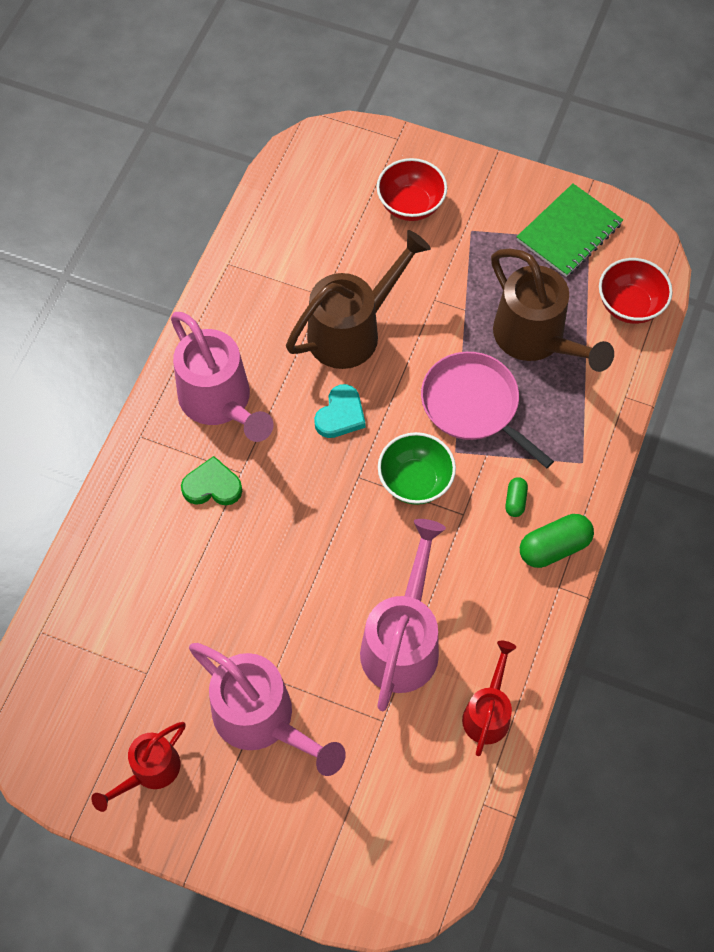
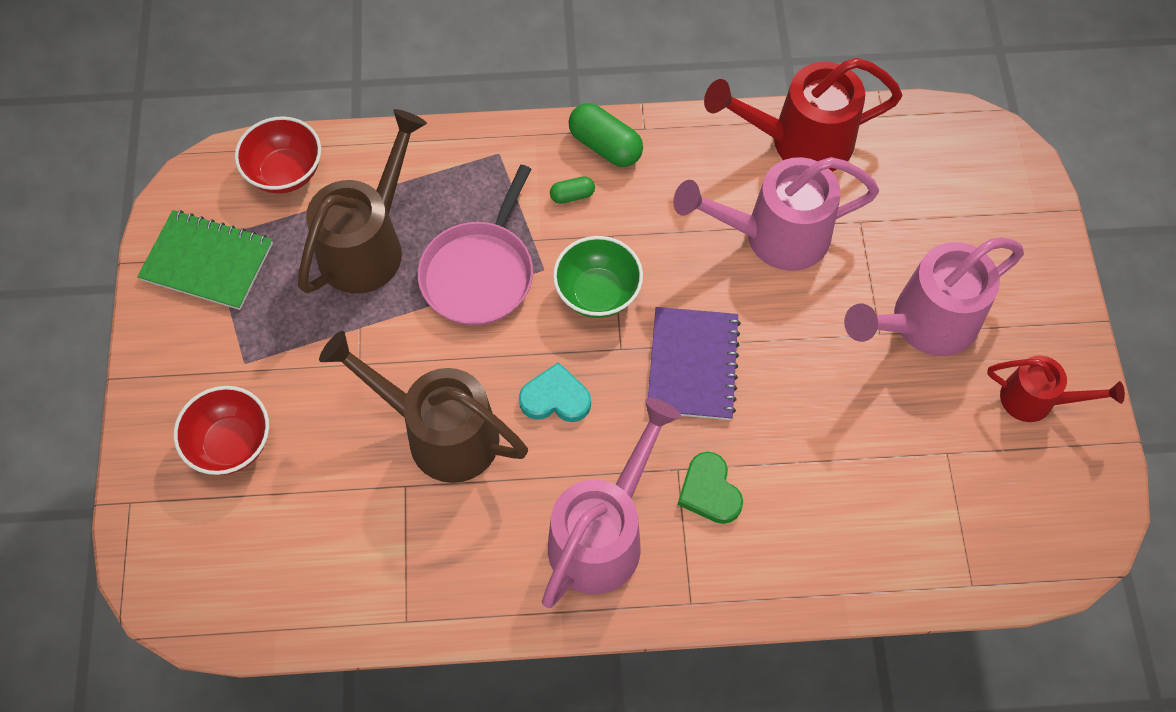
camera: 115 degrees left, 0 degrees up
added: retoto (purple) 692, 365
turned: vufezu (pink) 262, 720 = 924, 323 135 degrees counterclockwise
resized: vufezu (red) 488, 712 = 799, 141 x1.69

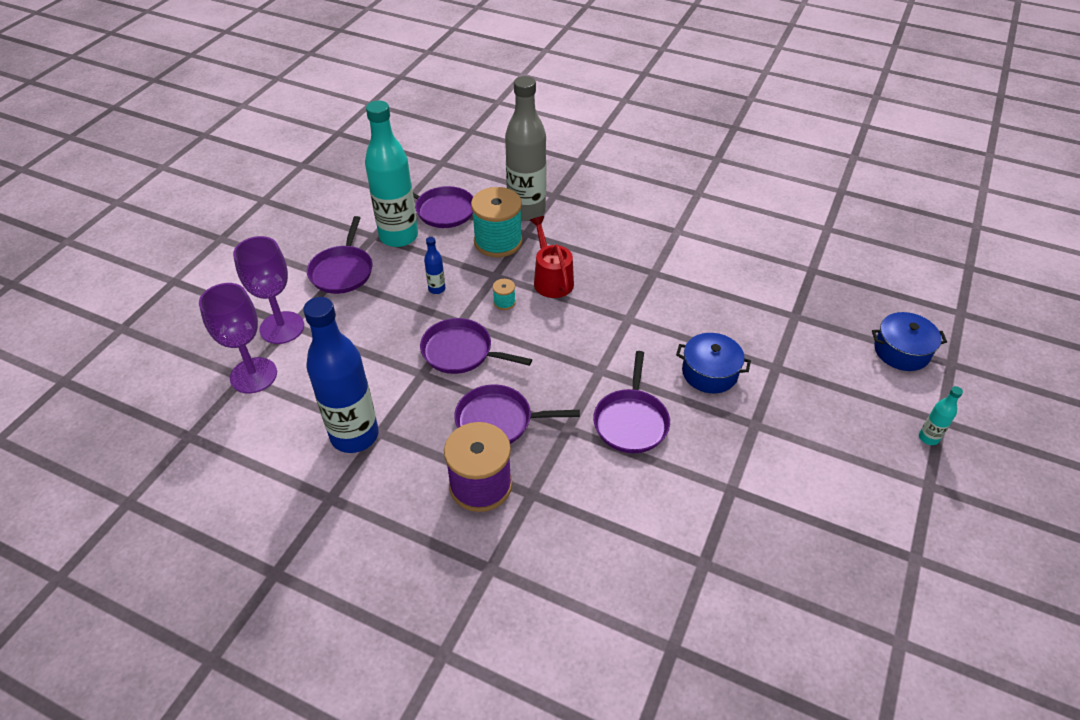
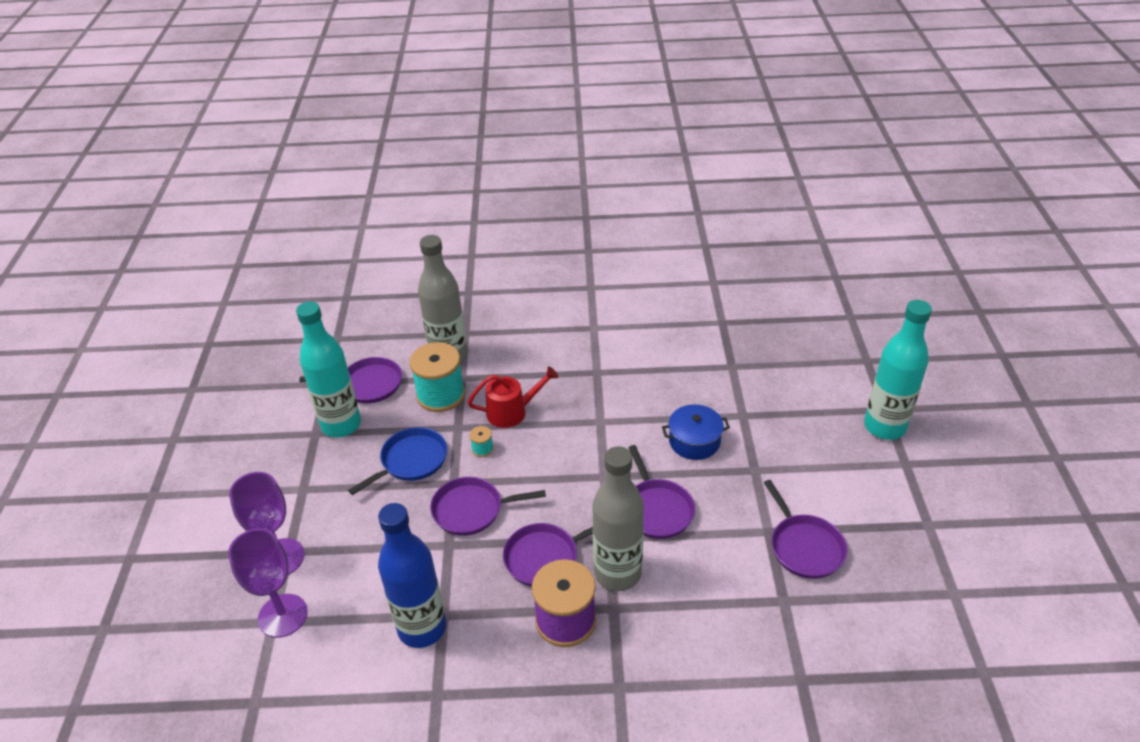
camera: 25 degrees left, 5 degrees down
removed: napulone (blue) 901, 351
added: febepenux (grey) 617, 573
moved: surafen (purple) 342, 271 to 804, 547
replaced: febepenux (blue) 437, 289 to surafen (blue) 411, 461
turned: vufezu (red) 551, 279 = 512, 412 120 degrees clockwise
resized: febepenux (turquoise) 928, 438 = 884, 427 x2.41

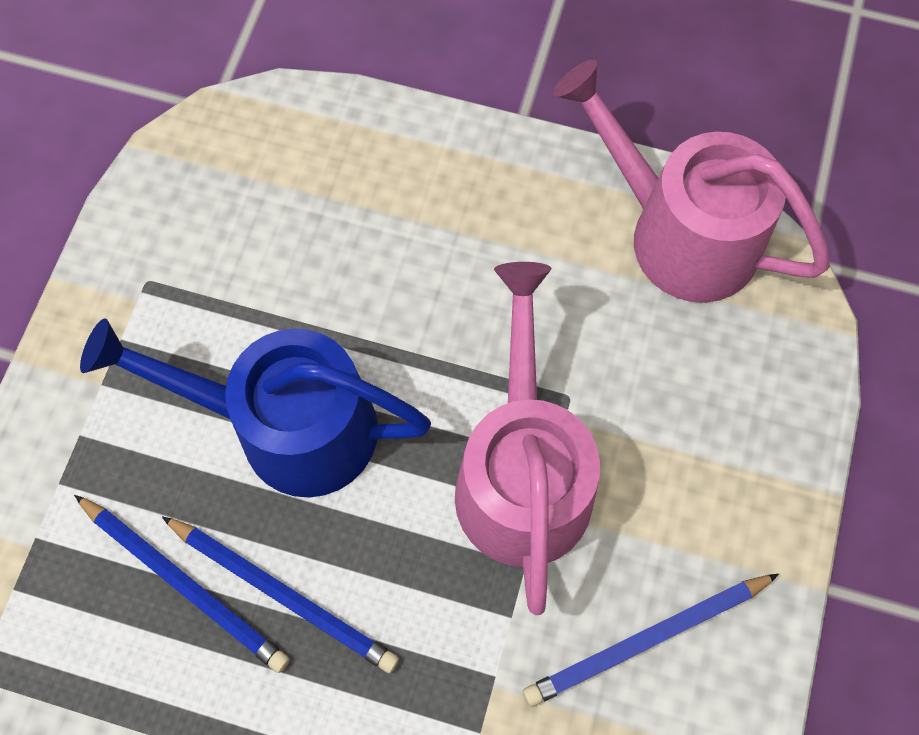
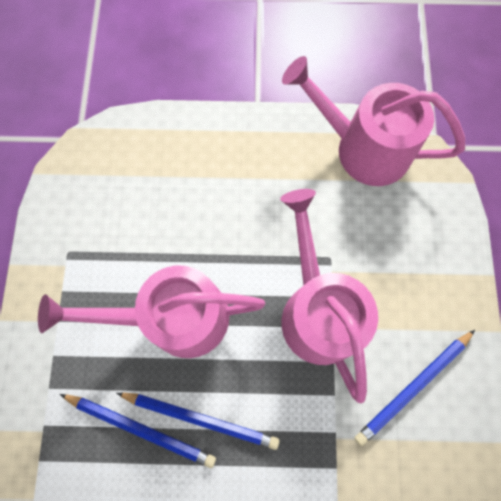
camera: 15 degrees left, 5 degrees up
recoloured: vufezu (blue) 287, 427 to vufezu (pink) 175, 318

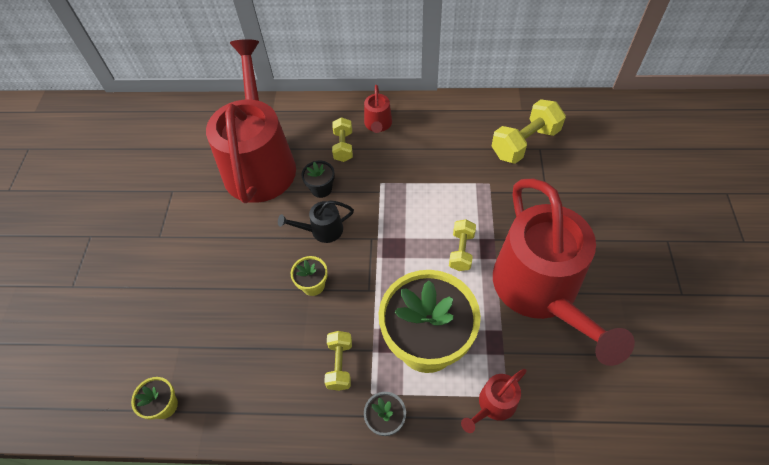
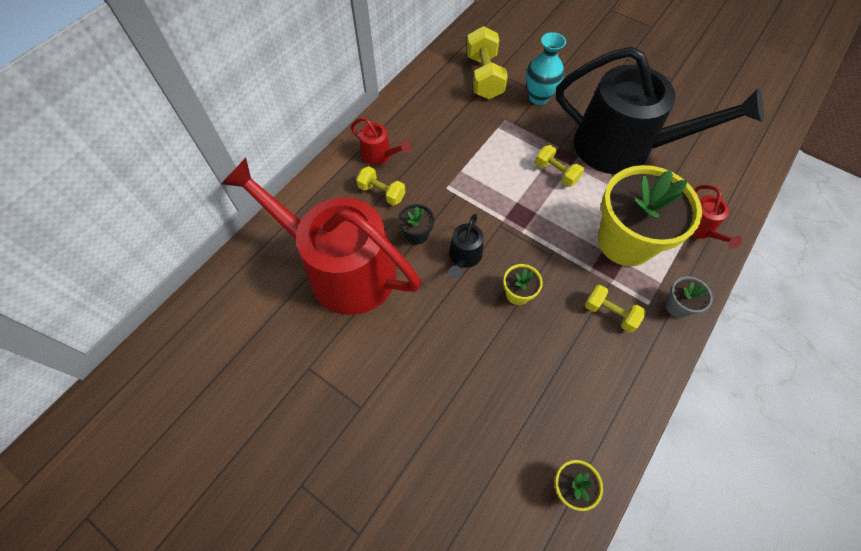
camera: 60 degrees left, 5 degrees up
added: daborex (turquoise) 538, 97
recoloured: vufezu (red) 540, 290 to vufezu (black) 622, 147

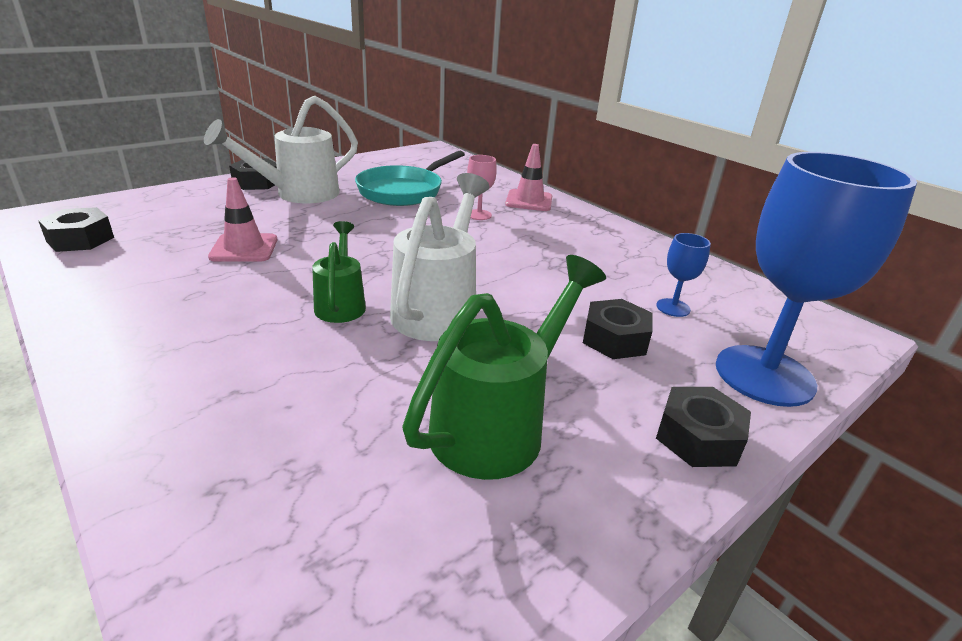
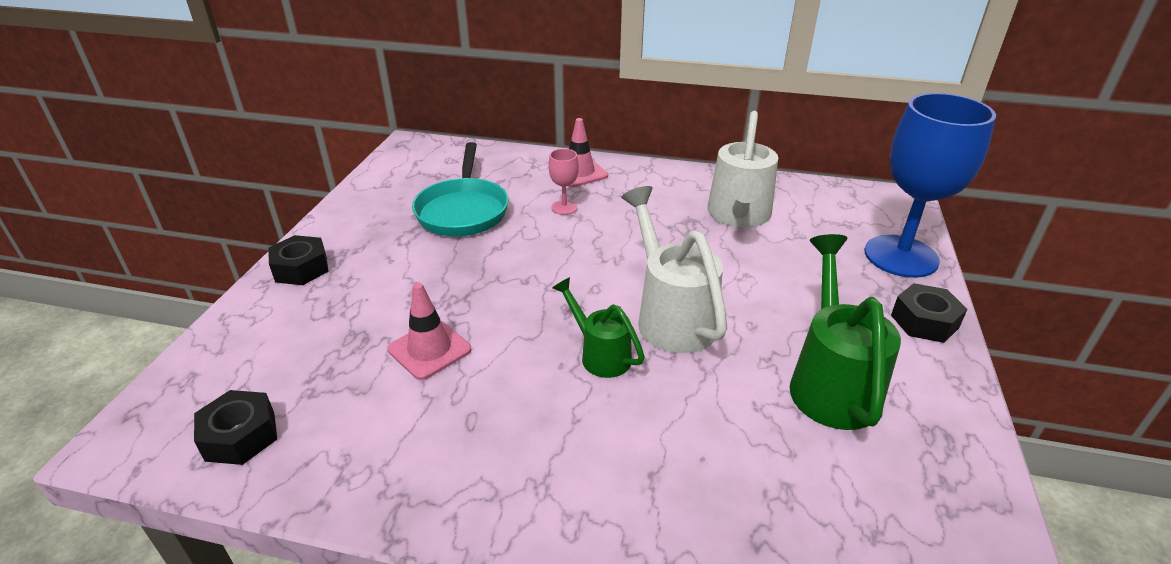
camera: 35 degrees left, 5 degrees up
removed: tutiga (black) 615, 339; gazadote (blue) 673, 308
moved: vufezu (white) 297, 194 to 738, 216

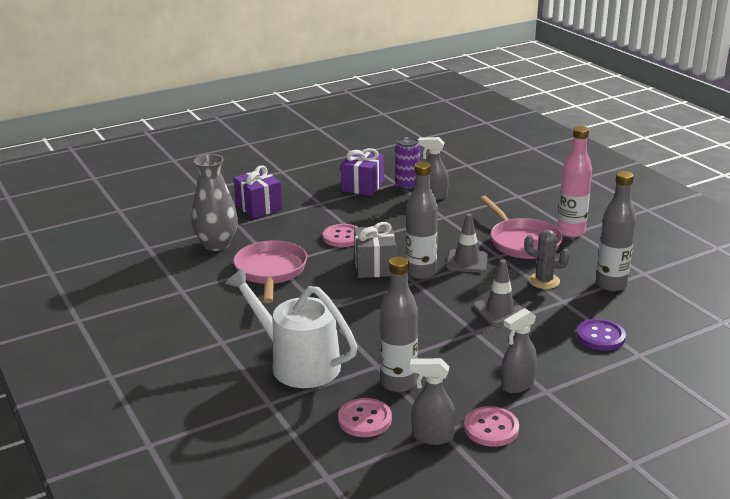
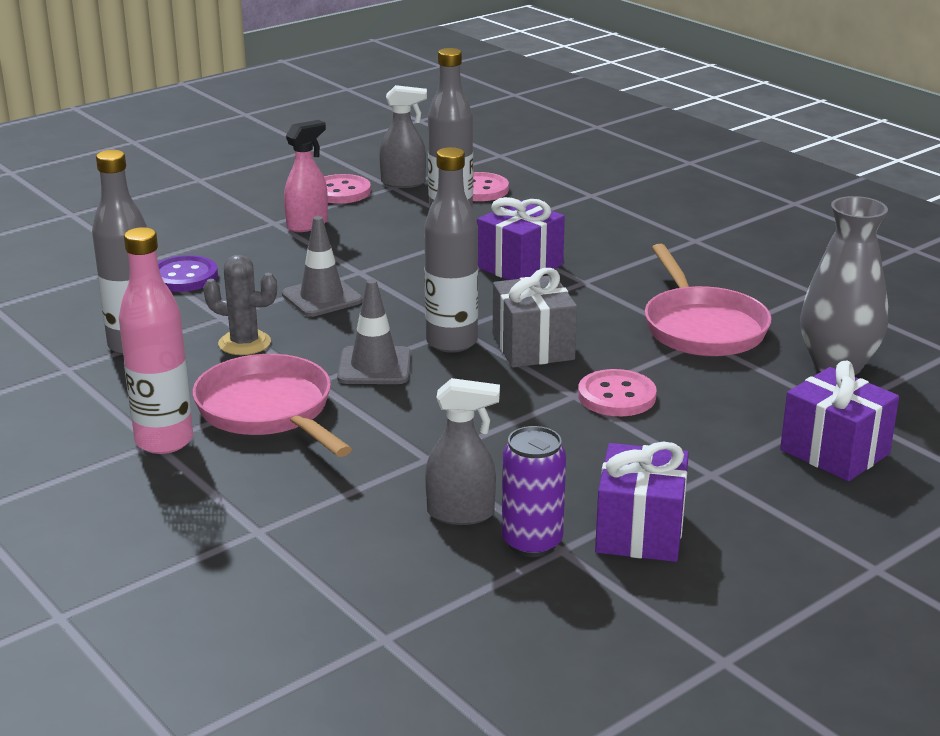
camera: 170 degrees right, 0 degrees up
removed: vufezu (white) 298, 363
added: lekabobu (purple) 520, 266
recoloured: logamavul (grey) 517, 385 to logamavul (pink) 307, 225

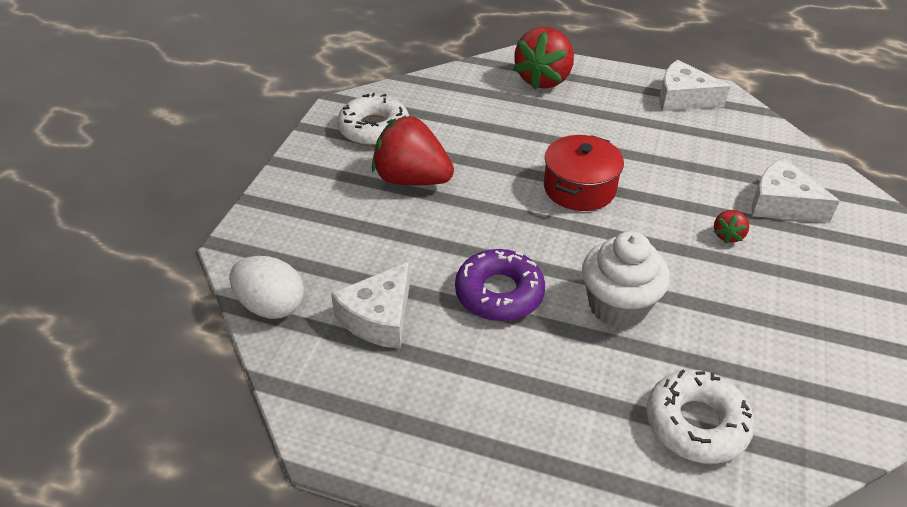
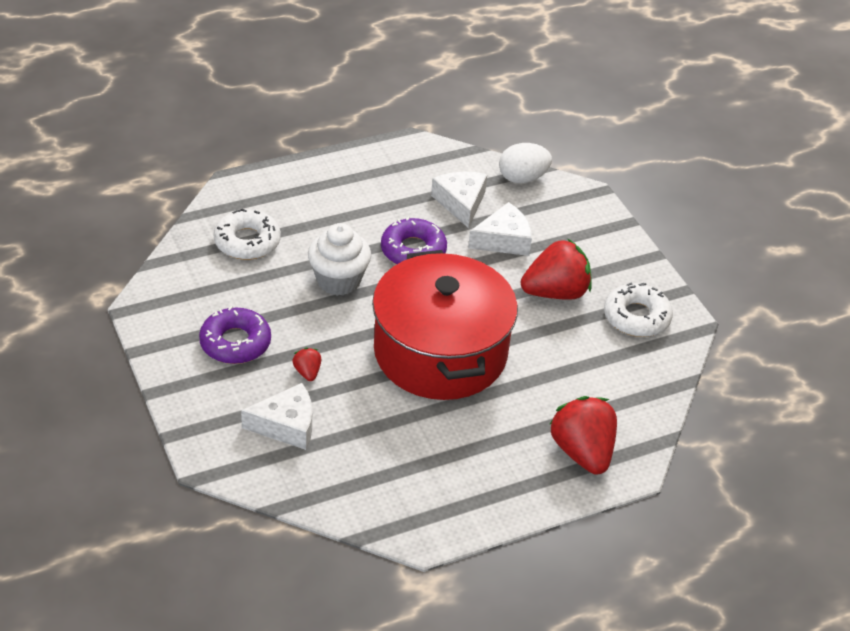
camera: 135 degrees right, 0 degrees up
added: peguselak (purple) 235, 343
moved: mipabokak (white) 683, 98 to 503, 240
resized: napulone (red) 579, 188 = 440, 352 x2.03

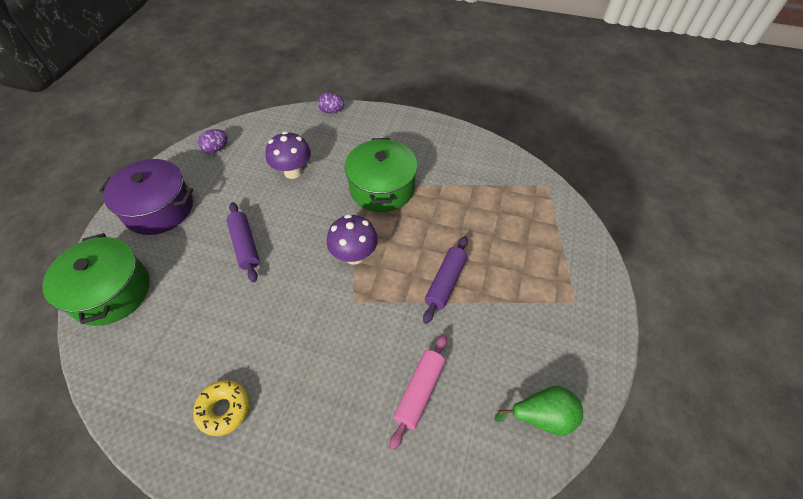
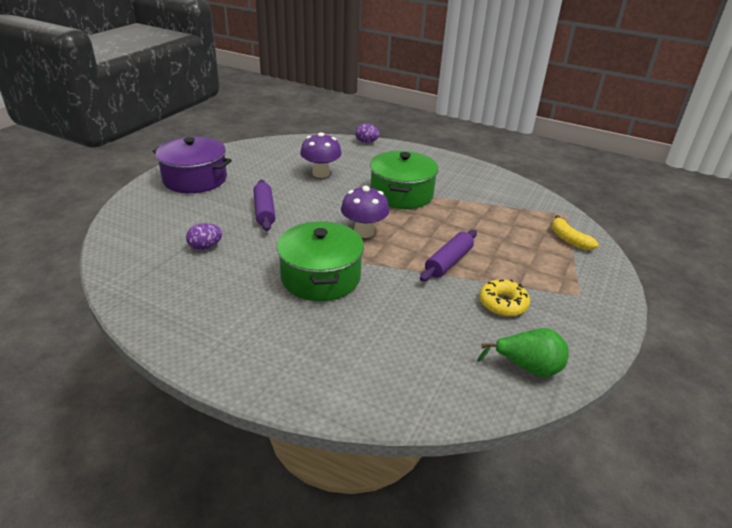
camera: 10 degrees right, 20 degrees down
removed: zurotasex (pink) 419, 391
added: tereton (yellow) 569, 239
moved: napulone (green) 111, 291 to 320, 277; peguselak (yellow) 224, 409 to 503, 304; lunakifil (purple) 216, 149 to 205, 247

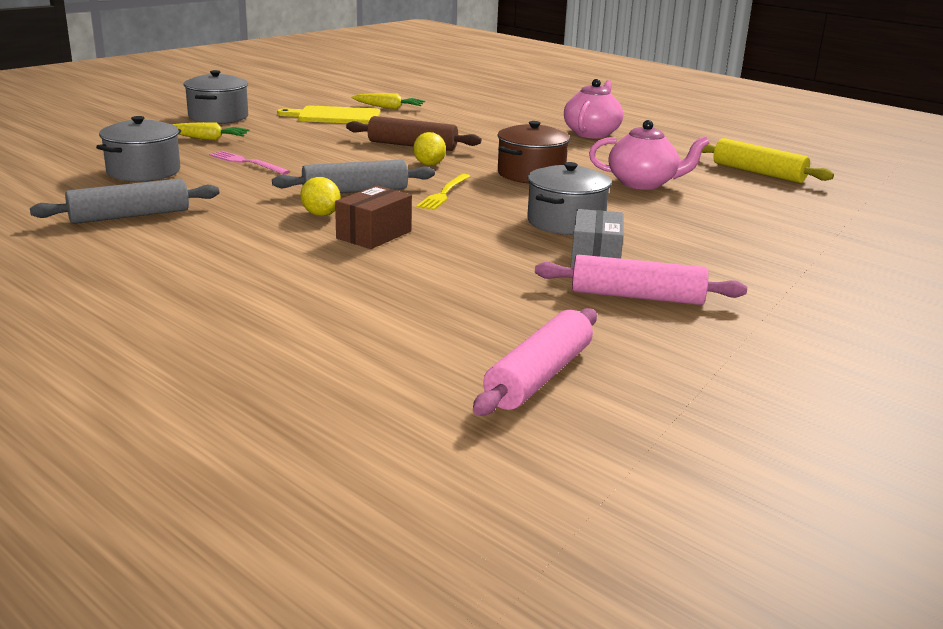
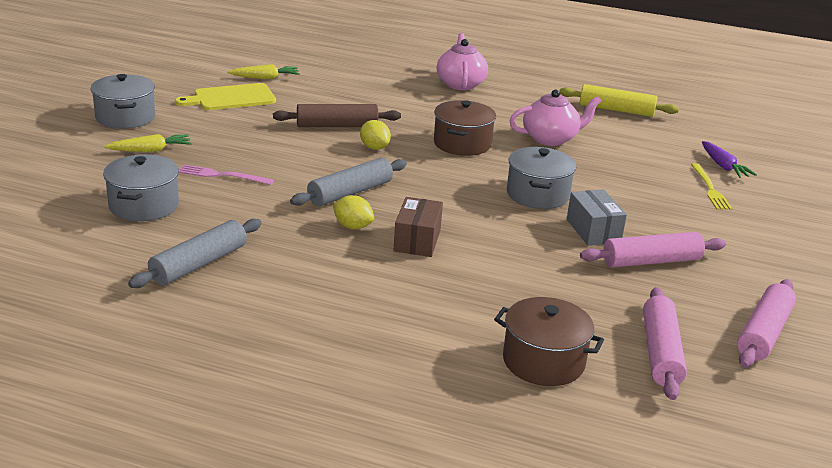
camera: 25 degrees left, 5 degrees up
added: napulone (brown) 543, 361; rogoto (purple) 723, 166; zurotasex (pink) 764, 333
moved: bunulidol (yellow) 444, 193 to 710, 189

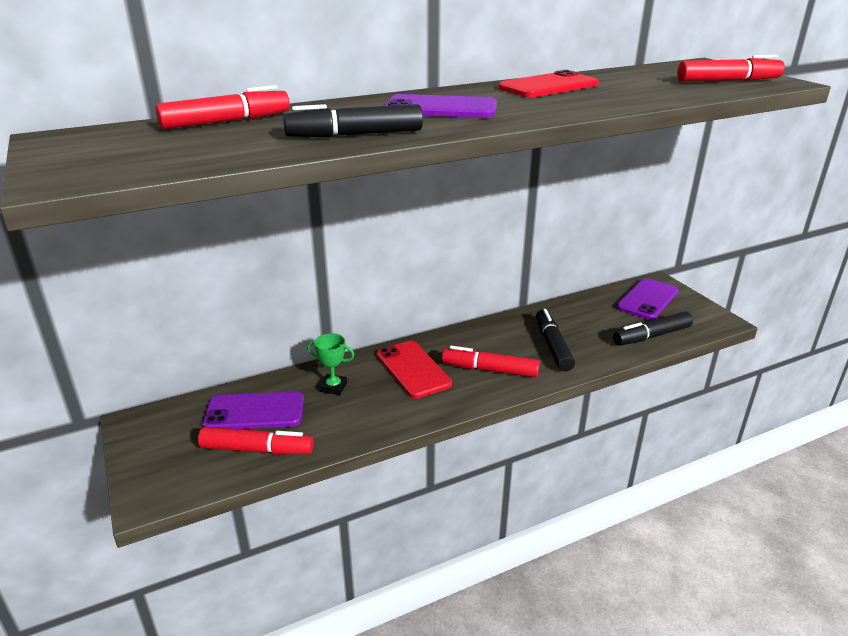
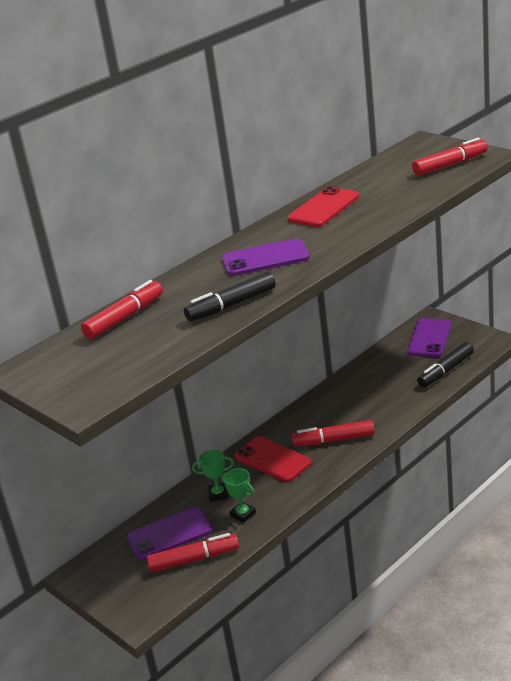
camera: 15 degrees left, 0 degrees up
removed: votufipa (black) 552, 346
added: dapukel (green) 243, 514

